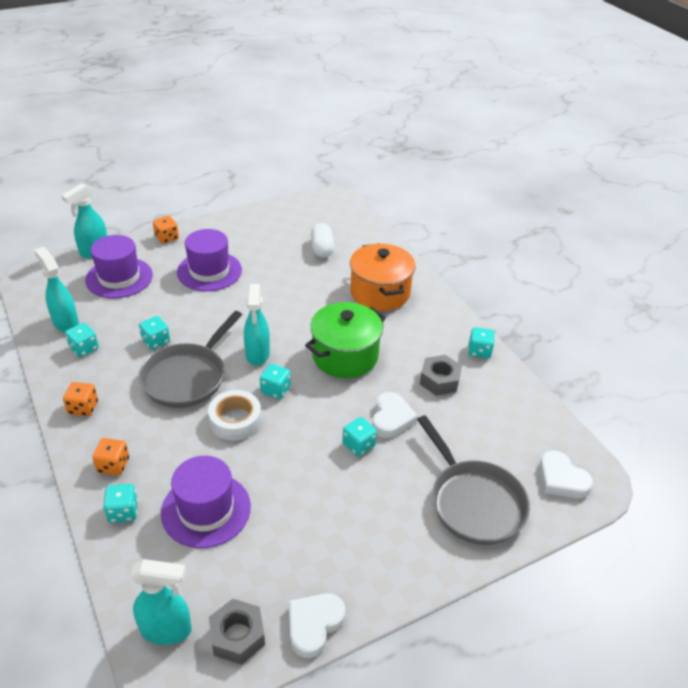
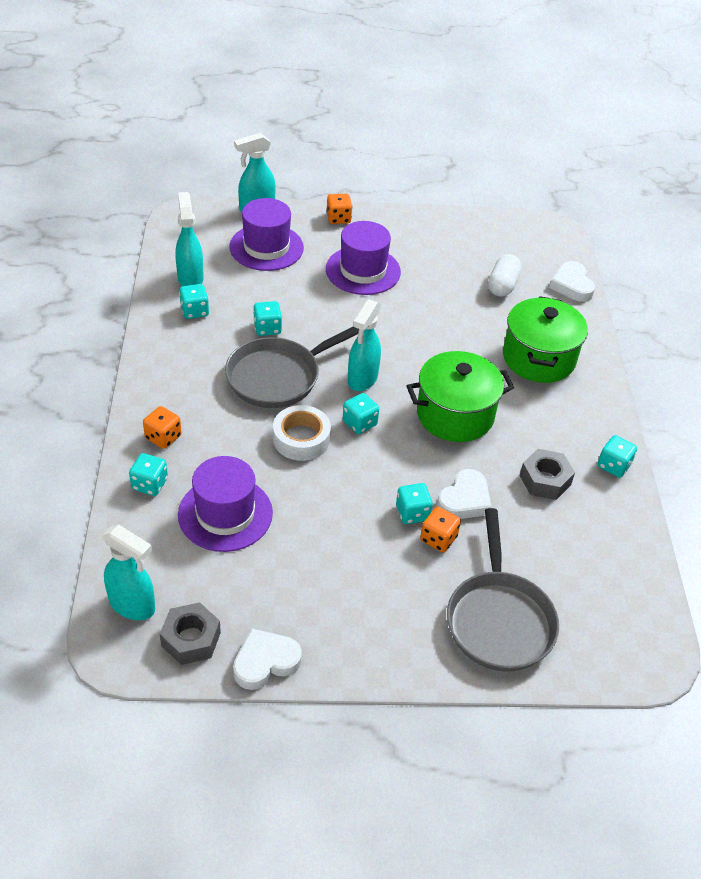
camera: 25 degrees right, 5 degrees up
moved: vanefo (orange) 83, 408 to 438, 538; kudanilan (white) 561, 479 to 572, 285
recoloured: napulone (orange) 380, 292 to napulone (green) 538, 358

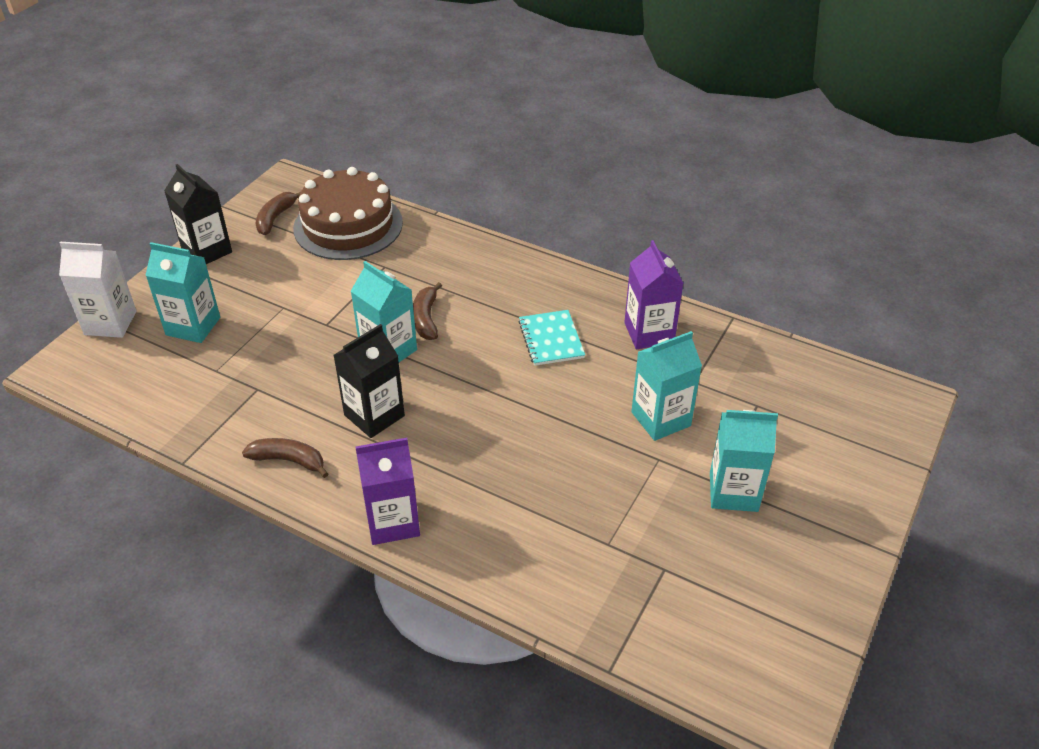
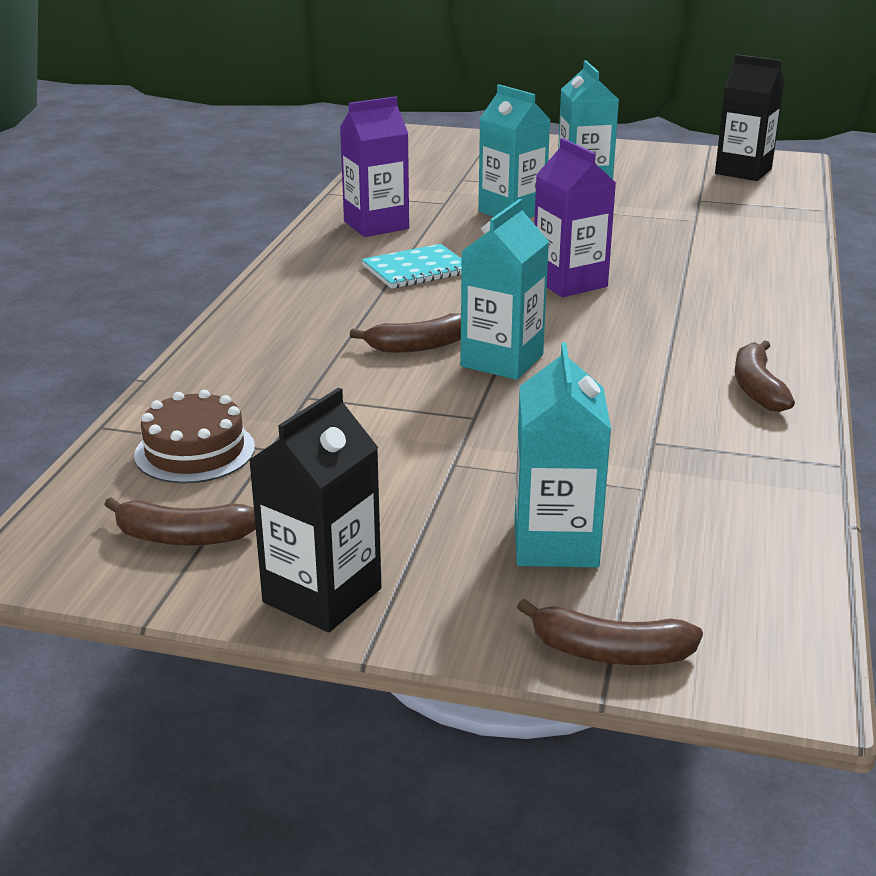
camera: 105 degrees left, 15 degrees down
moved: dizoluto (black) 374, 415 to 743, 171; dizoluto (purple) 392, 522 to 569, 282
replaced: dizoluto (white) 110, 323 to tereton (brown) 610, 652
resized: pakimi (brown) 348, 225 = 195, 451 x0.55

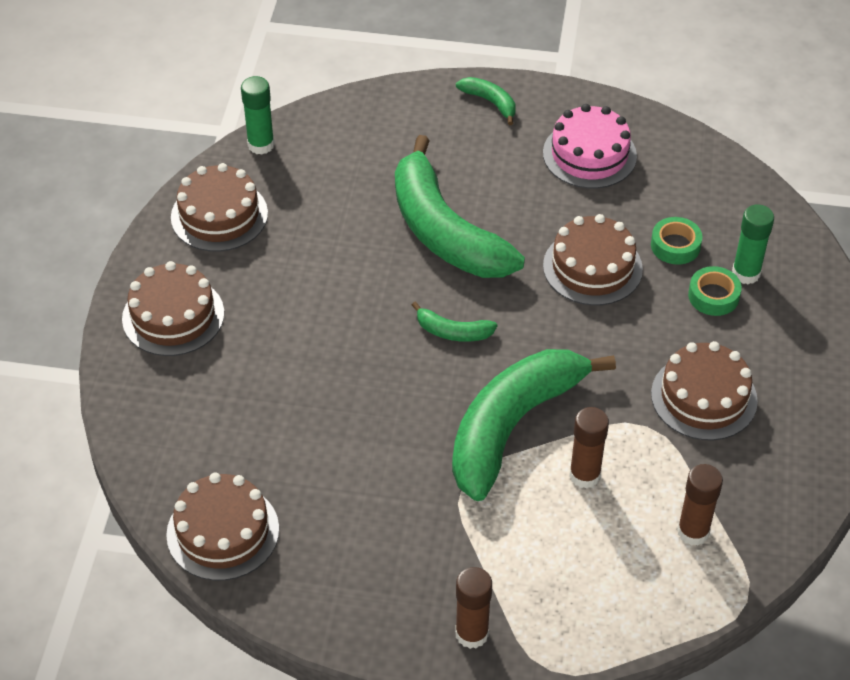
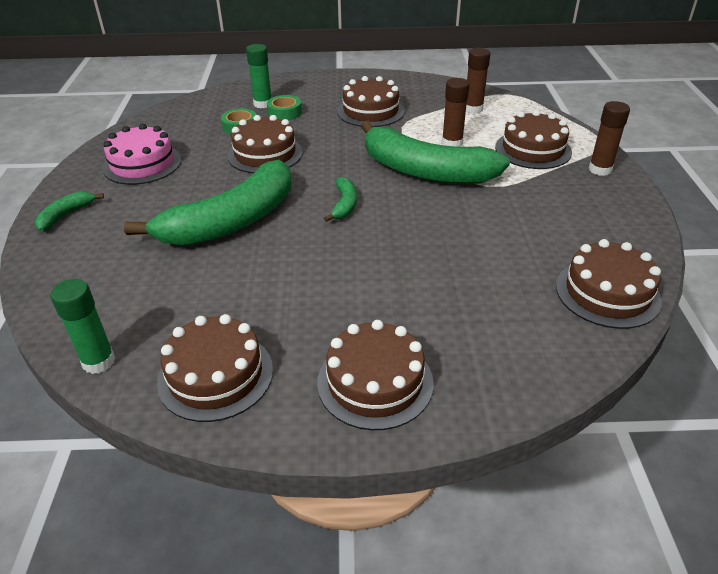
camera: 100 degrees left, 10 degrees down
added: pakimi (brown) 533, 149

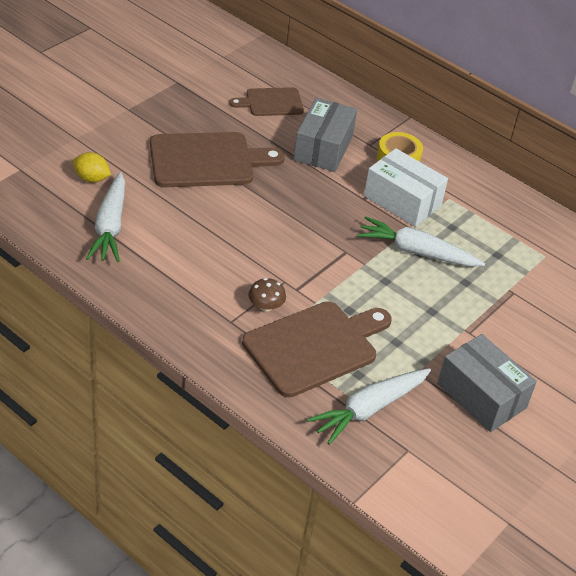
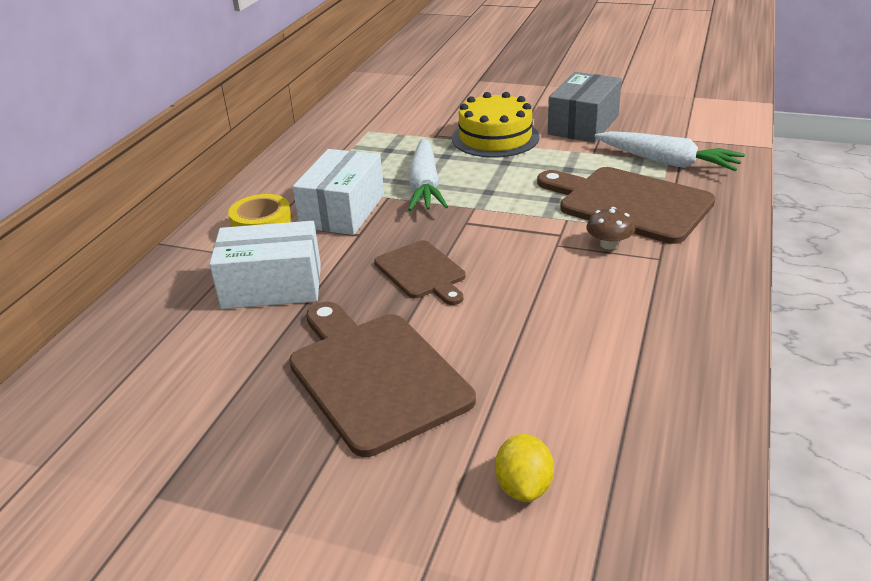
camera: 105 degrees left, 10 degrees down
removed: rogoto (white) 110, 226
added: pakimi (yellow) 495, 138
moved: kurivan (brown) 271, 102 to 422, 272
recoloured: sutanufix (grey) 323, 148 to sutanufix (white) 272, 286

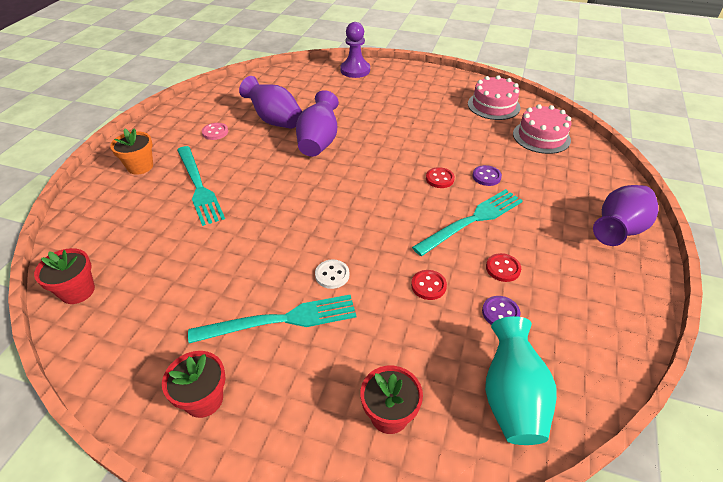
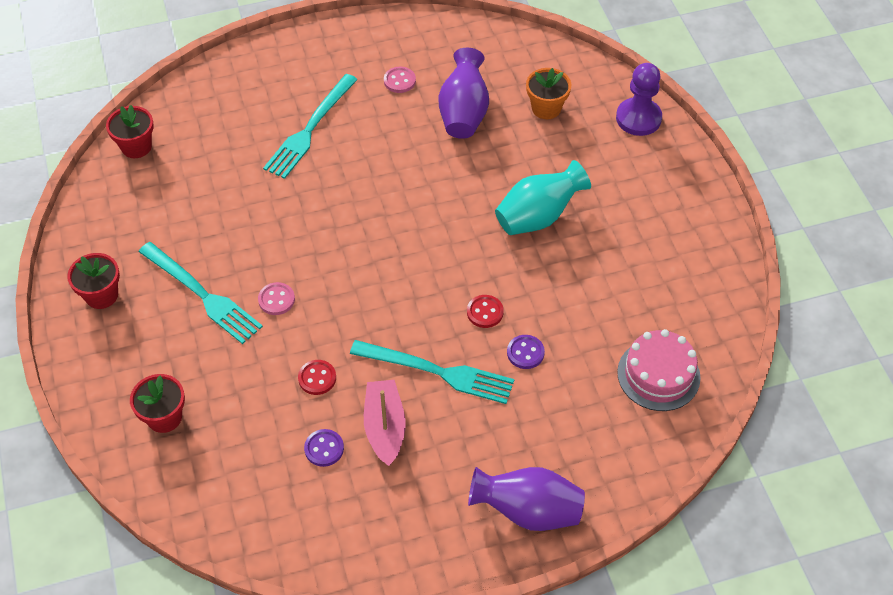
camera: 55 degrees right, 10 degrees up
removed: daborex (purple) 319, 142; pakimi (pink) 493, 105
moved: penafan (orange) 140, 166 to 546, 108; daborex (turquoise) 511, 398 to 538, 216
replaced: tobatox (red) 503, 268 to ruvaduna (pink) 385, 427
recoloured: tobatox (white) 332, 275 to tobatox (pink) 276, 300

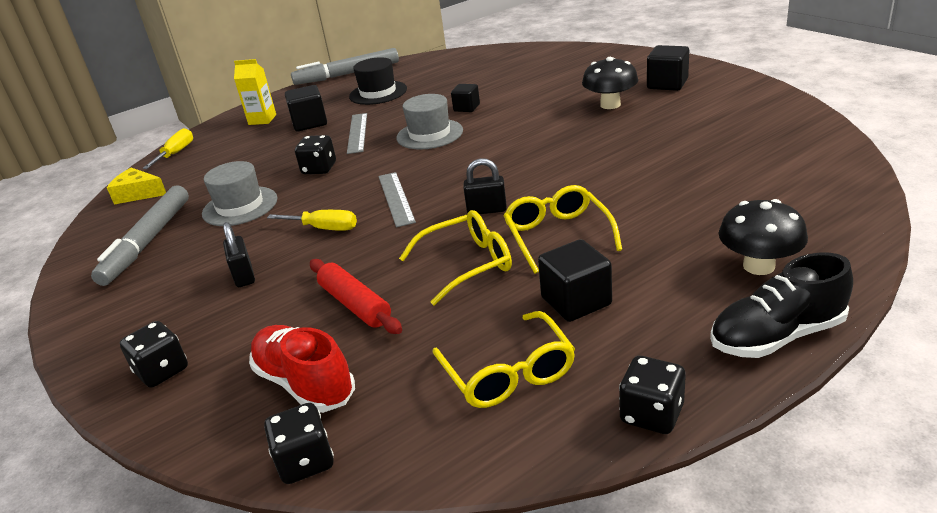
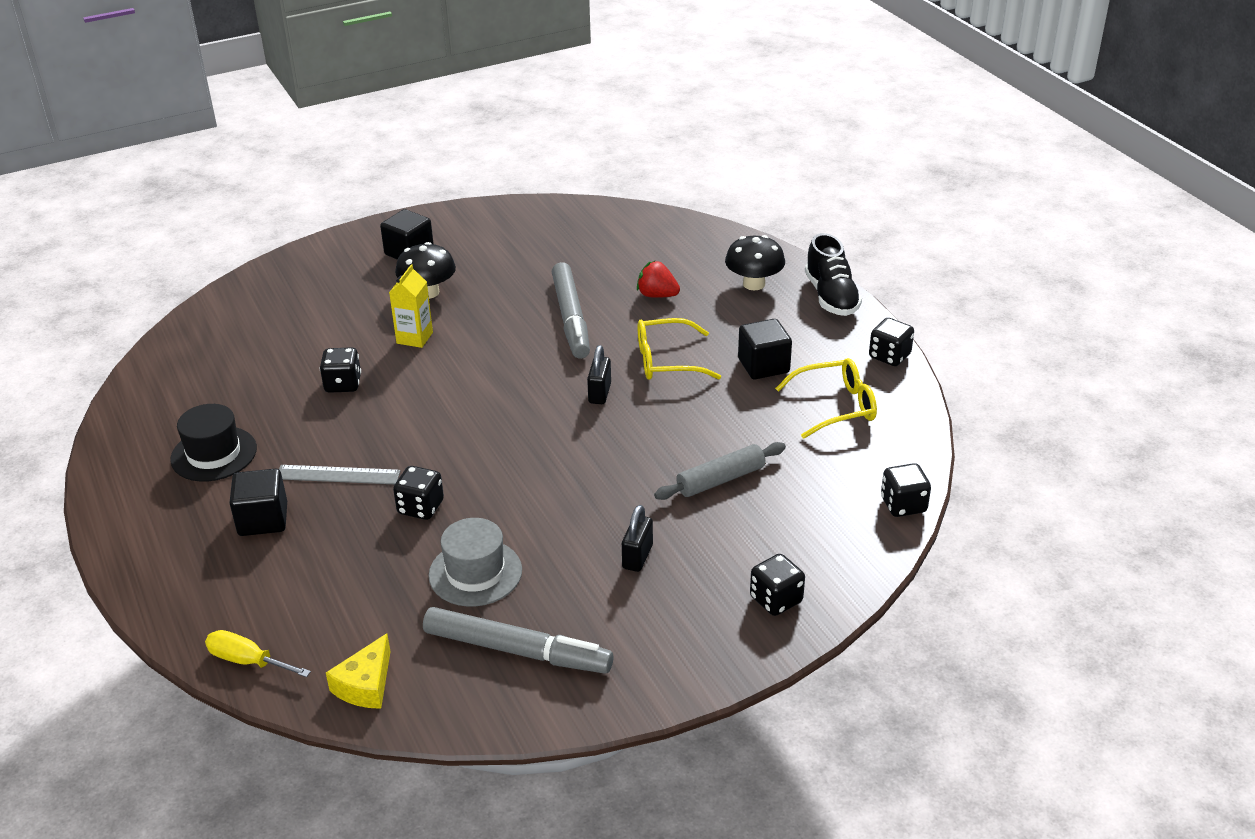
camera: 85 degrees left, 5 degrees up
removed: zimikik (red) 305, 383; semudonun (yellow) 324, 228; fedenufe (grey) 395, 198; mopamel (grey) 429, 134; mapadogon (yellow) 467, 264
added: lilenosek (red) 657, 295
moved: dizoluto (yellow) 262, 119 to 414, 338; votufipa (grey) 347, 74 to 571, 318
replaced: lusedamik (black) 466, 108 to vanefo (black) 343, 384
recoloured: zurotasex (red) 355, 304 to zurotasex (grey) 720, 480
turned: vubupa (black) 244, 276 = 637, 557 60 degrees counterclockwise

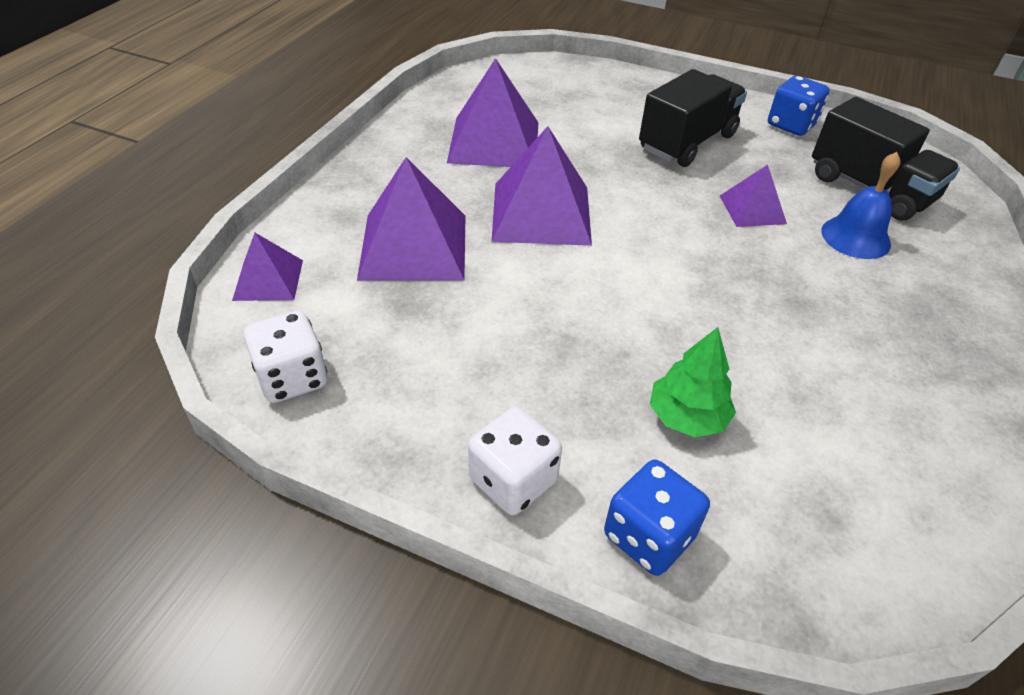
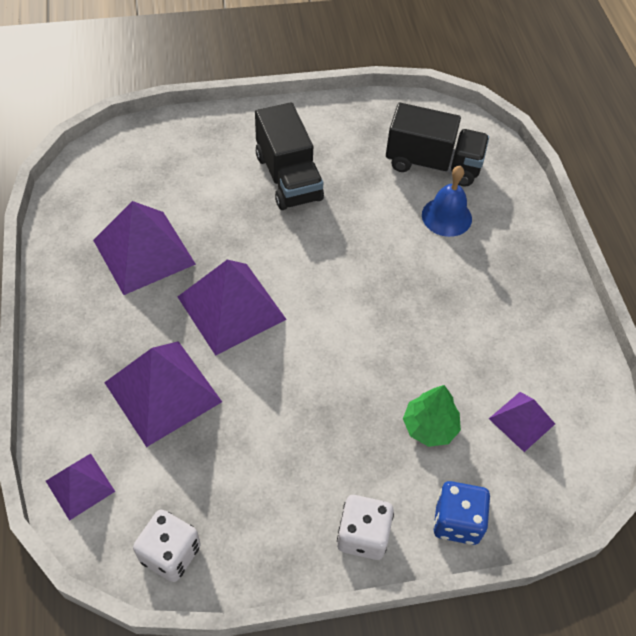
camera: 35 degrees left, 10 degrees up
removed: vanefo (blue) 791, 125
moved: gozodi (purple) 752, 209 to 522, 421
turned: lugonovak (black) 687, 142 = 288, 177 150 degrees clockwise

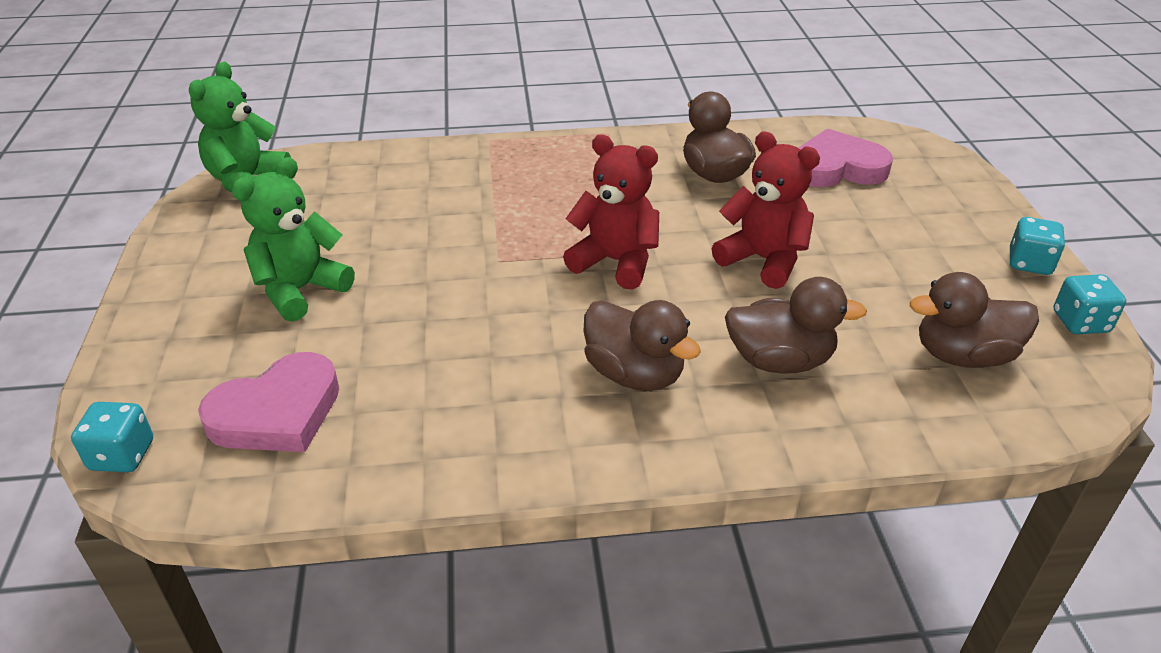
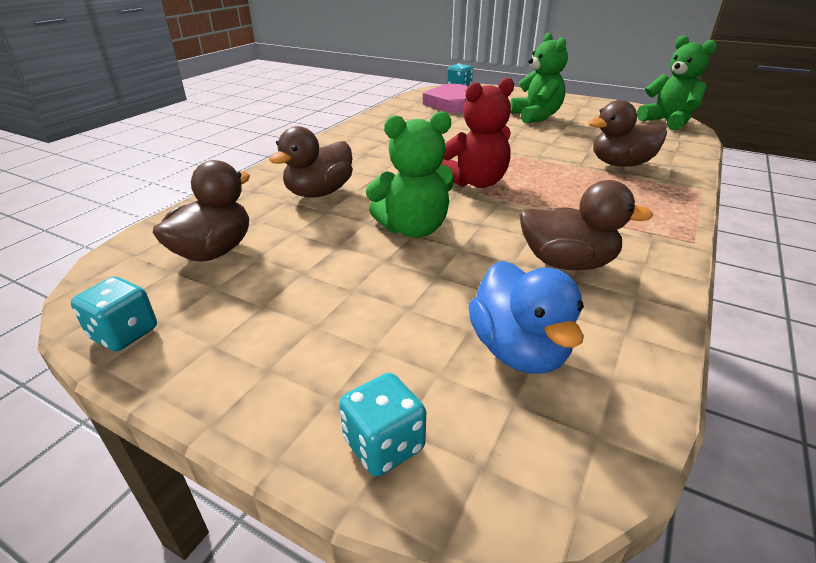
camera: 125 degrees right, 5 degrees down
moved: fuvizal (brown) 634, 374 to 620, 164; vanefo (turquoise) 1029, 263 to 384, 444
replaced: kudanilan (pink) 837, 168 to fuvizal (blue) 518, 350
recoloured: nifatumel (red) 763, 260 to nifatumel (green) 413, 229

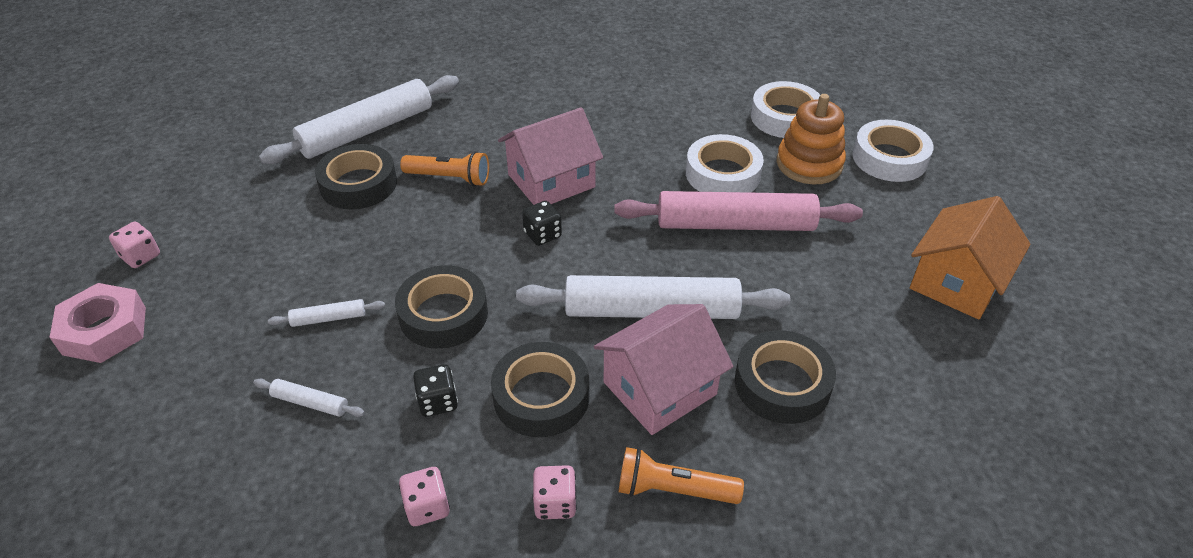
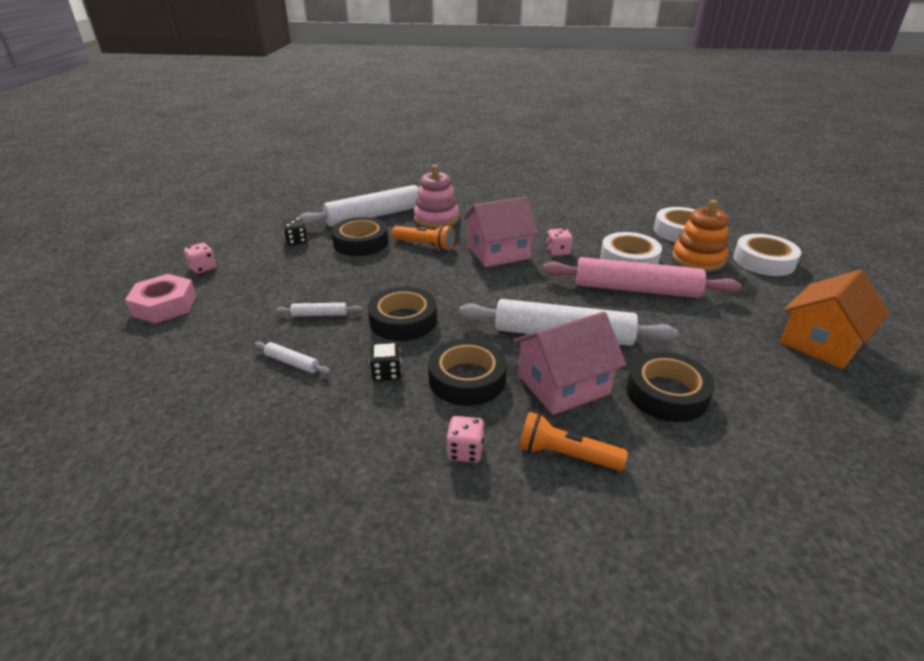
camera: 10 degrees right, 10 degrees down
added: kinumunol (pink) 436, 219
moved: vanefo (pink) 427, 507 to 558, 252; vanefo (black) 542, 235 to 296, 241

